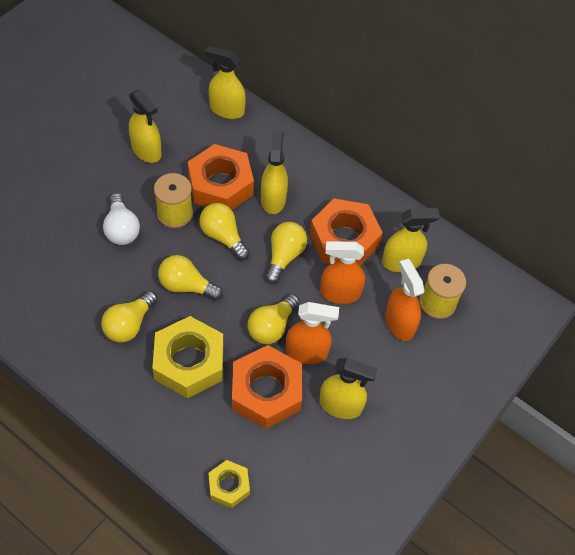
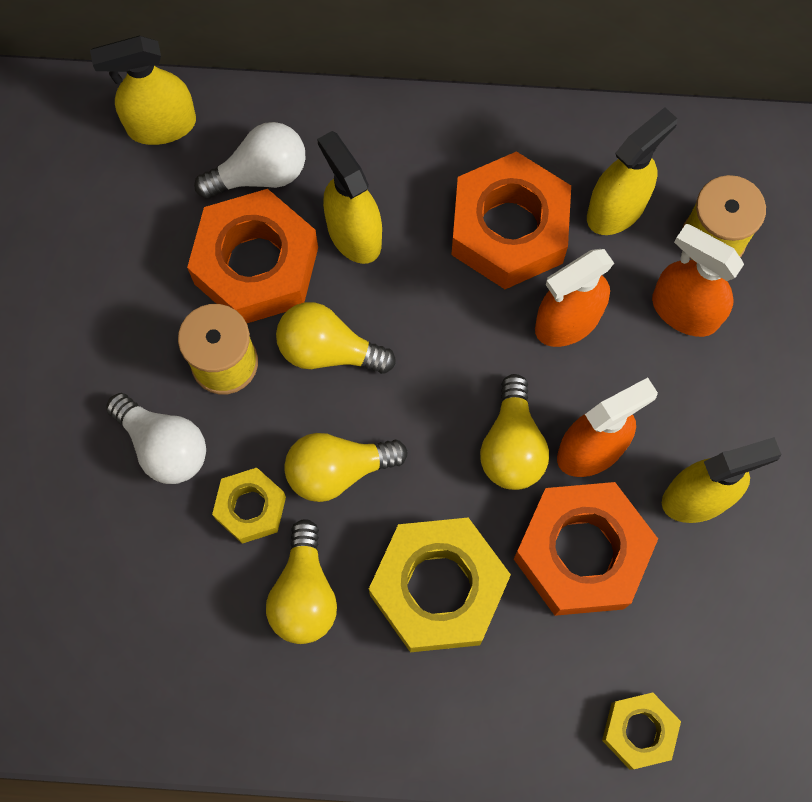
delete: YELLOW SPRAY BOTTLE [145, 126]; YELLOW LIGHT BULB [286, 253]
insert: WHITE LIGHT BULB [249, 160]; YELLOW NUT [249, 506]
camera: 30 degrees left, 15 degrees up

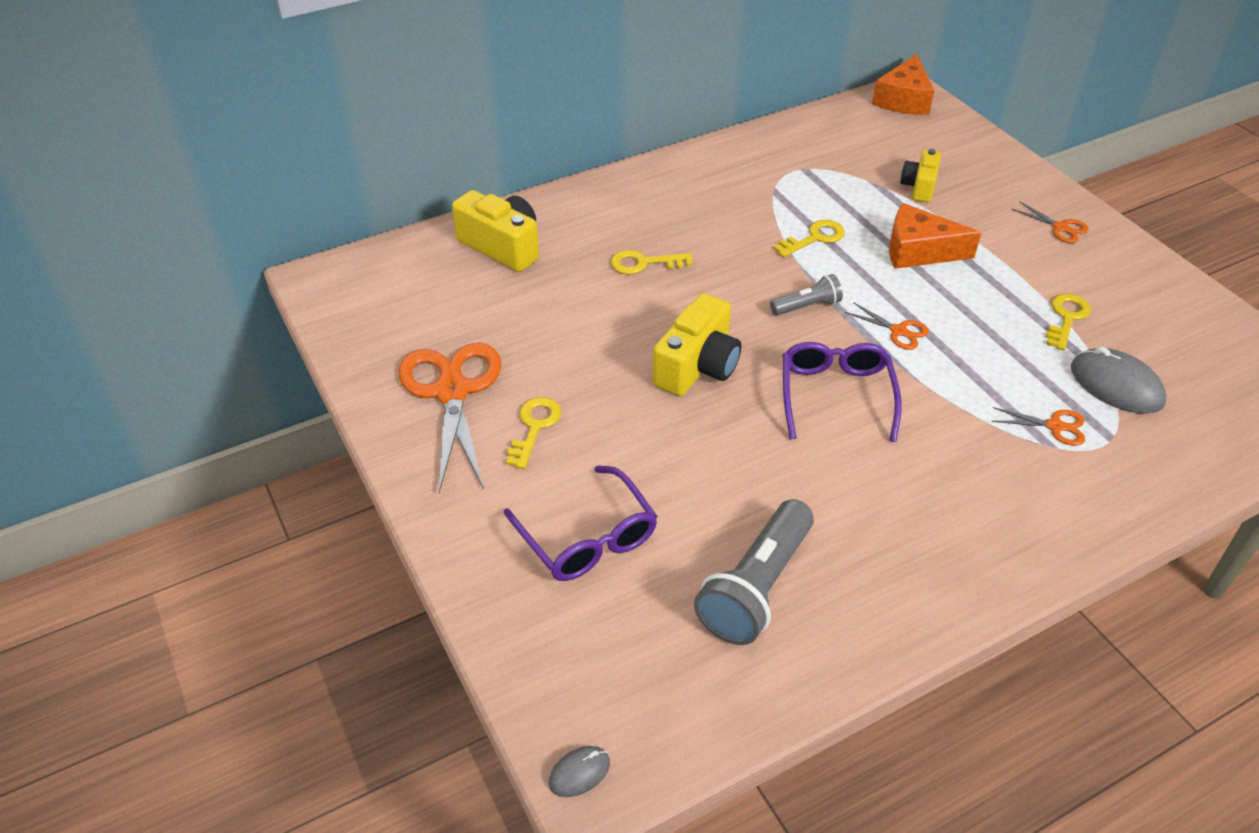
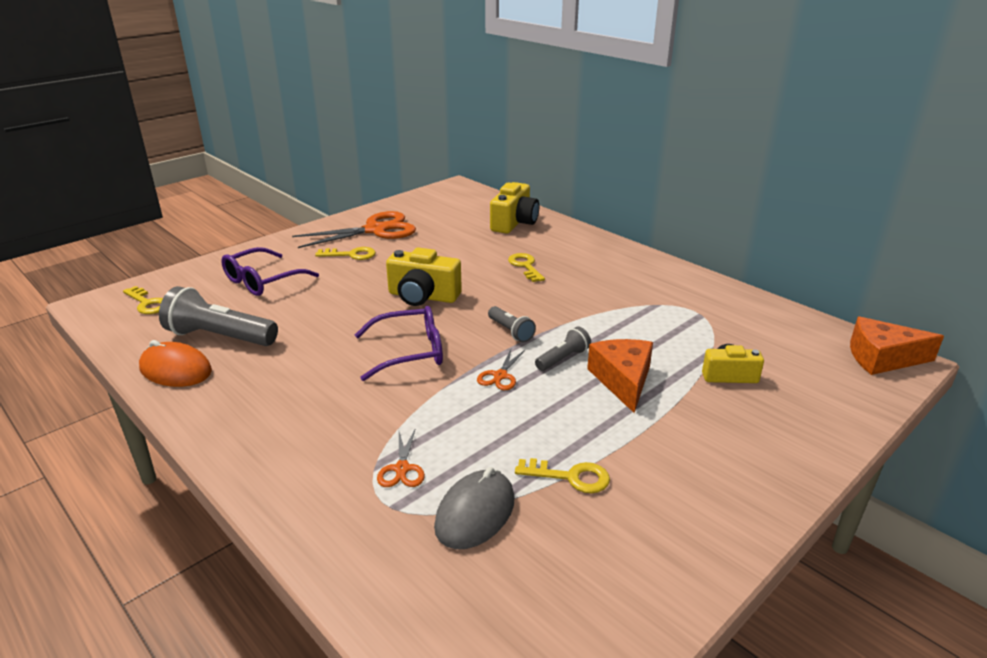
delete: GREY MOUSE [579, 771]; ORANGE SCISSORS [1050, 222]
insert: ORANGE MOUSE [175, 363]; GREY FLASHLIGHT [563, 348]
move: YELLOW KEY [809, 238] to [143, 300]
camera: 75 degrees right, 15 degrees down

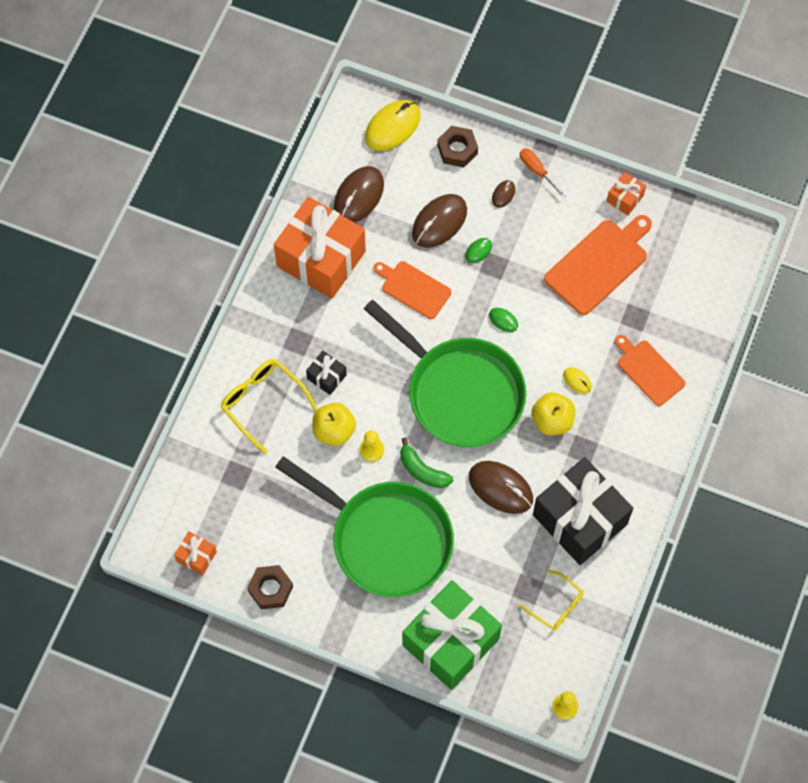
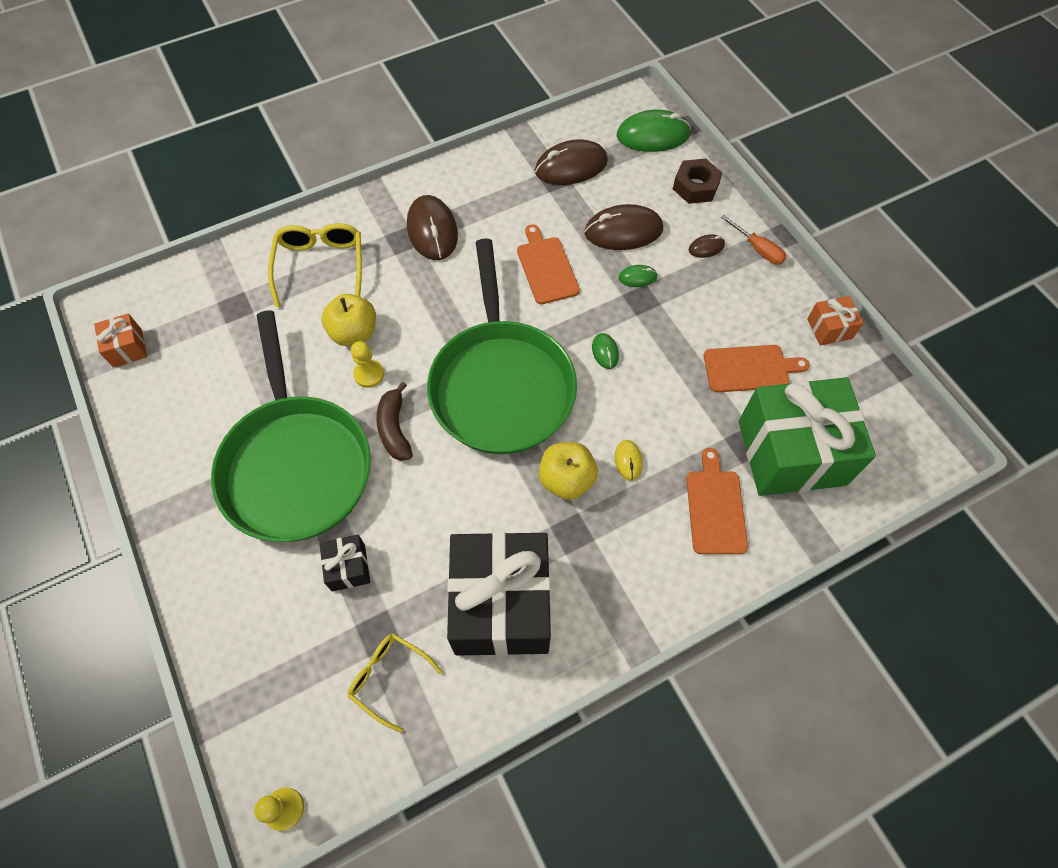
delete: BROWN NUT [270, 587]; ORANGE GIFT [320, 248]
move: BLACK GIFT [326, 373] to [344, 563]; GREEN GIFT [452, 635] to [807, 436]; BROWN MOUSE [501, 487] to [432, 227]
recolor: YELLOW MOUSE [393, 125] to GREEN MOUSE [654, 131]; GREEN BANANA [426, 462] to BROWN BANANA [394, 421]
rotate: YELLOW GLASSES [551, 600] = [395, 683] 135 degrees clockwise; ORANGE SCREWDRIVER [543, 173] = [753, 240] 135 degrees clockwise
resize: ORANGE CUTTING BOARD [598, 265] = [757, 369] x0.65
camera: 40 degrees right, 5 degrees down

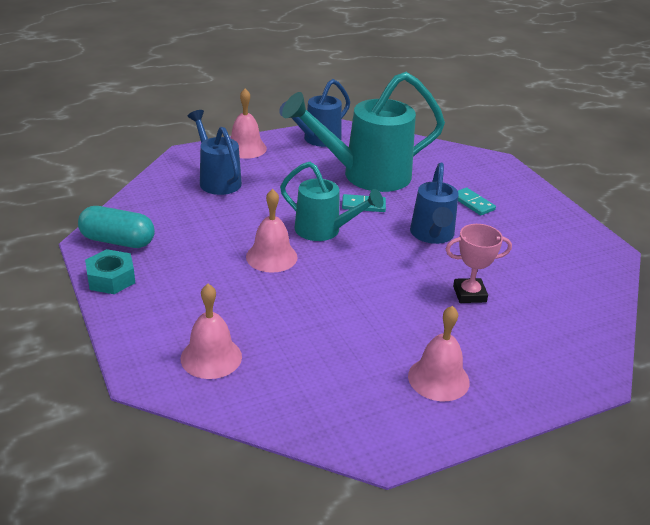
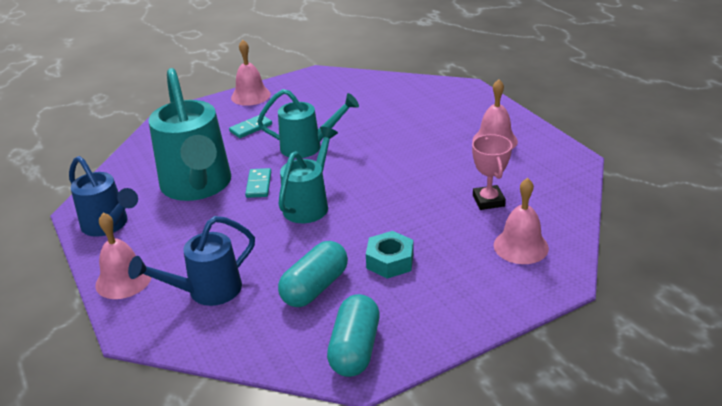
insert: TURQUOISE CAPSULE [313, 274]
move: TURQUOISE NUT [110, 271] to [390, 255]; PINK BELL [272, 231] to [251, 73]; PINK TROPHY [479, 263] to [492, 172]
recolor: BLUE WATERING CAN [434, 203] to TURQUOISE WATERING CAN [308, 123]
camera: 90 degrees left, 0 degrees up

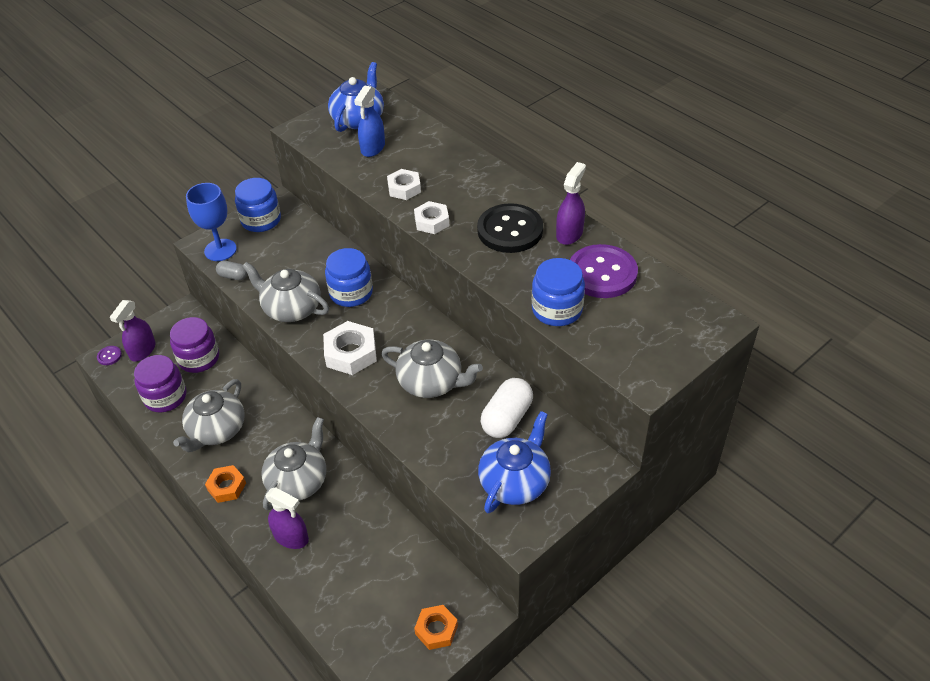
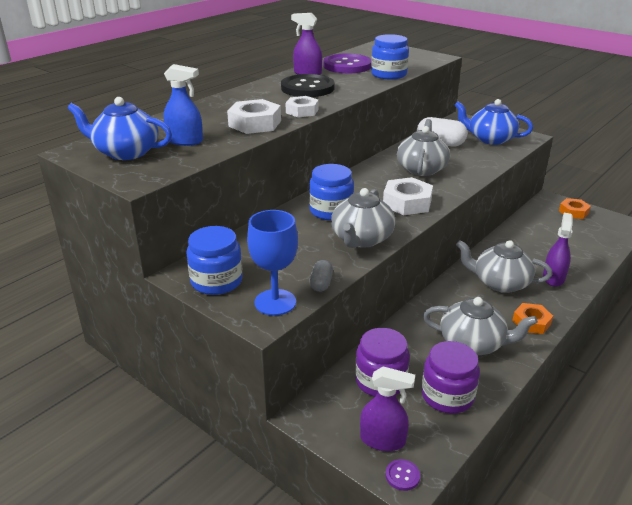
resize: WHITE NUT [404, 184] = [254, 116] x1.51
camera: 100 degrees left, 15 degrees down

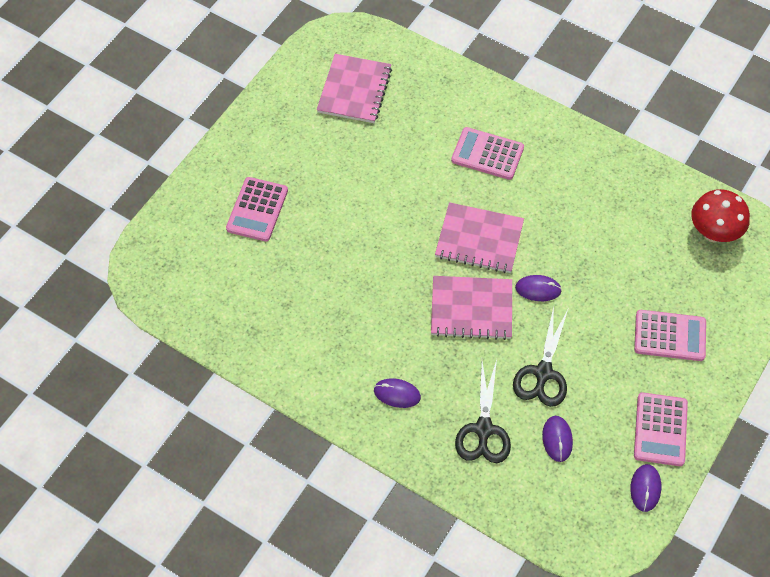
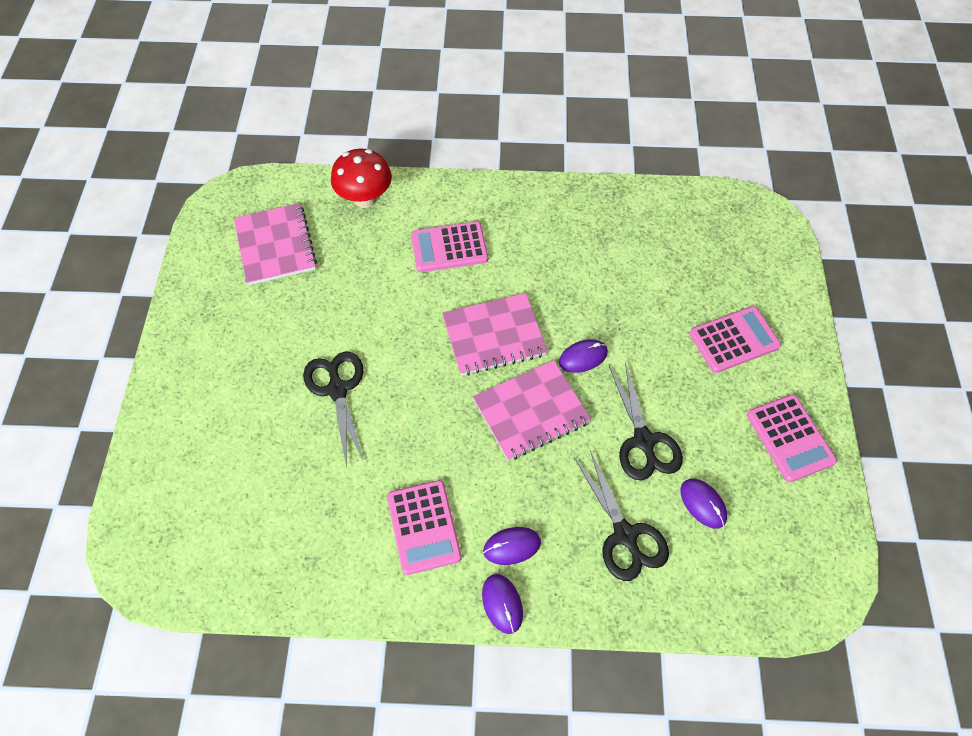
insert: BLACK SCISSORS [333, 409]
move: PINK CALCULATOR [257, 209] to [424, 527]; PURPLE MOUSE [645, 488] to [502, 604]; RED MUSHROOM [720, 216] to [361, 178]
camera: 30 degrees left, 0 degrees up

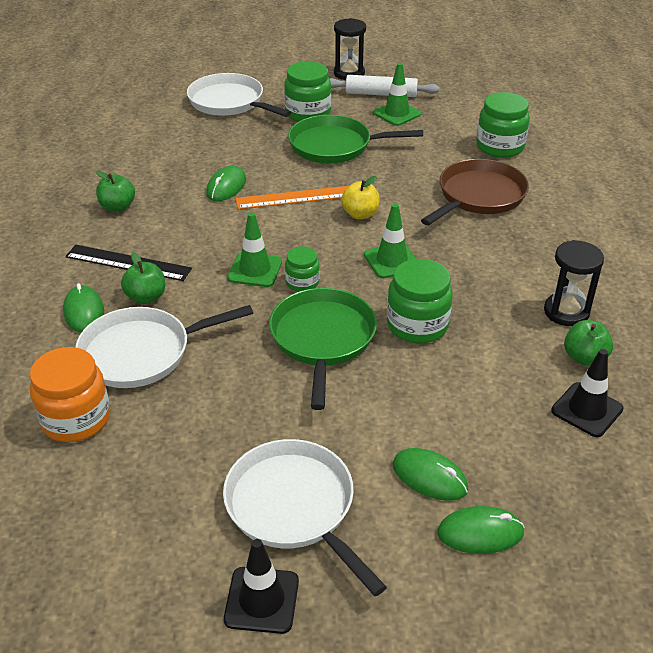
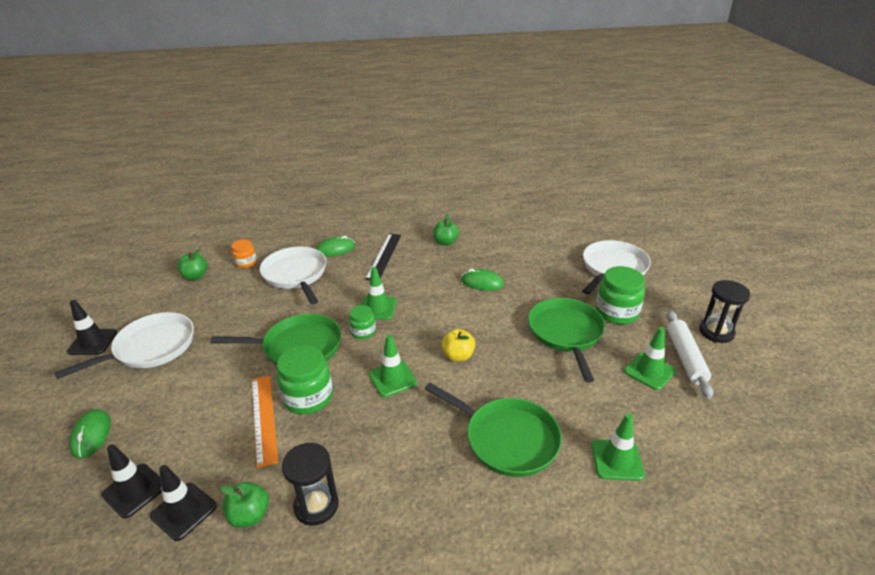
delete: GREEN MOUSE [431, 474]
insert: BLACK TRAFFIC CONE [131, 481]
move: GREEN APPLE [143, 278] to [192, 264]; ORANGE RULER [292, 197] to [265, 422]
replace: GREEN JAR [503, 125] to GREEN TRAFFIC CONE [618, 447]
recolor: BROWN PAN [475, 192] to GREEN PAN [493, 430]
resize: ORANGE JAR [70, 394] = [244, 253] x0.58
camera: 85 degrees right, 5 degrees down

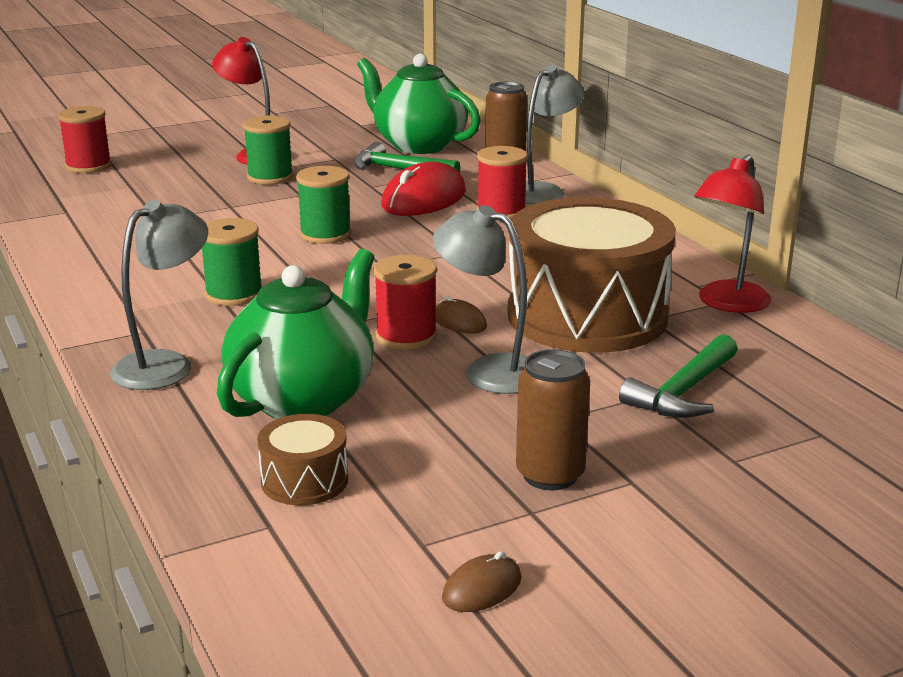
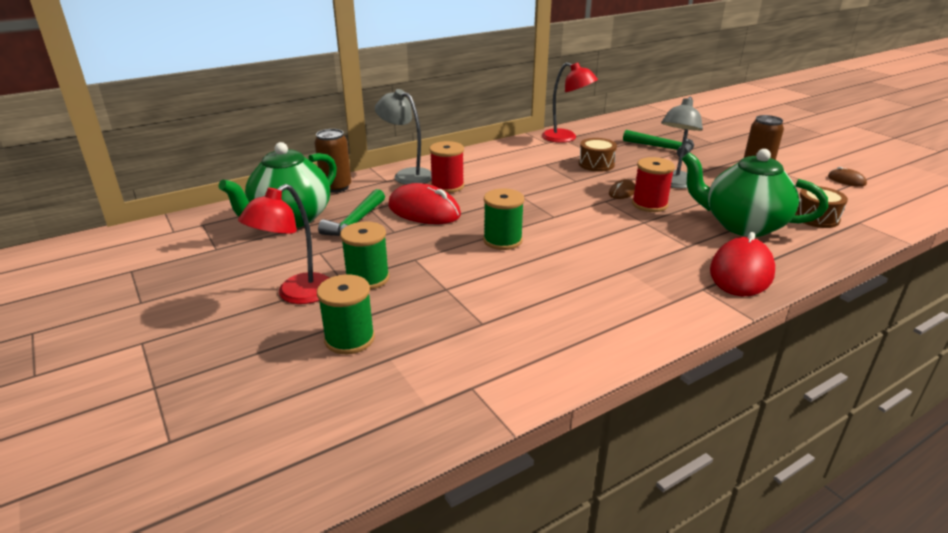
delete: RED SPOOL [85, 139]
move: GREEN SPOOL [232, 262] to [346, 314]
replace: GREY LAMP [159, 295] to RED MOUSE [742, 264]
resize: BROWN DRUM [591, 275] = [598, 155] x0.43
camera: 95 degrees left, 5 degrees up

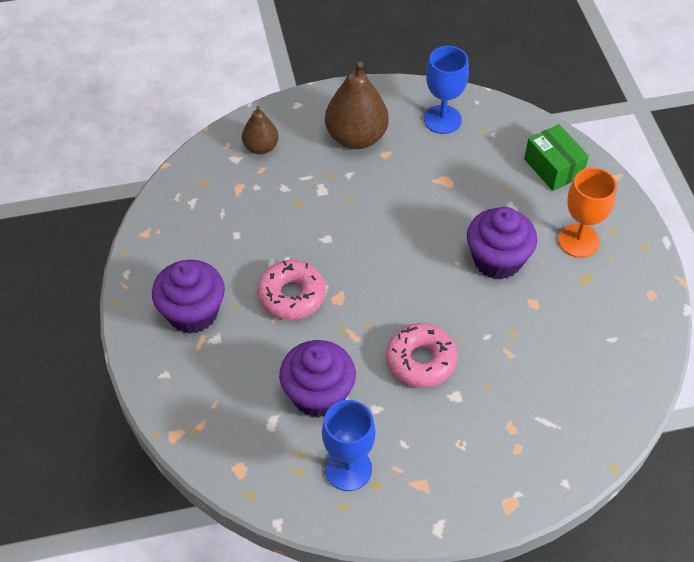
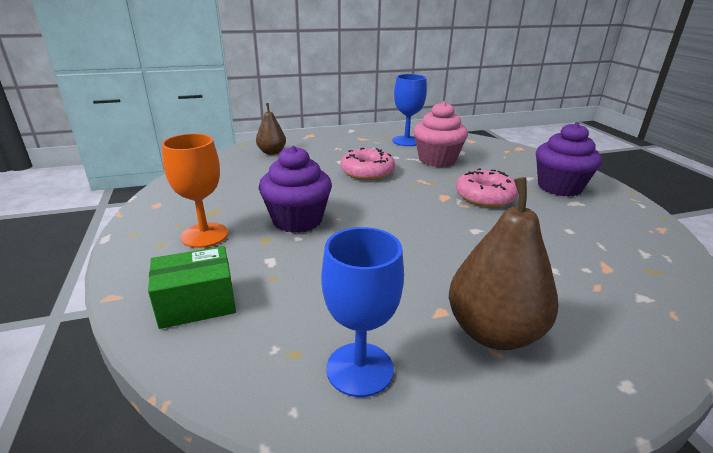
move: BROWN PEAR [260, 130] to [271, 129]
recolor: PURPLE CUPCAKE [317, 379] to PINK CUPCAKE [441, 134]
rotate: GREEN BOX [556, 157] = [192, 287] 75 degrees counterclockwise
camera: 175 degrees right, 25 degrees down

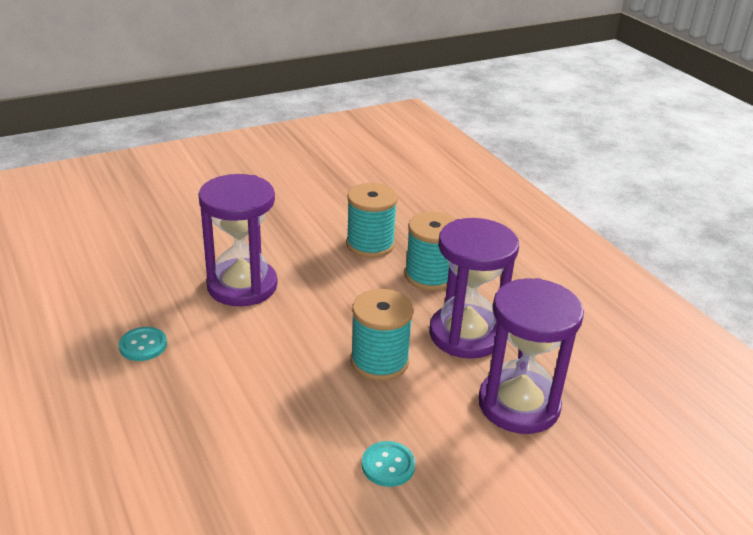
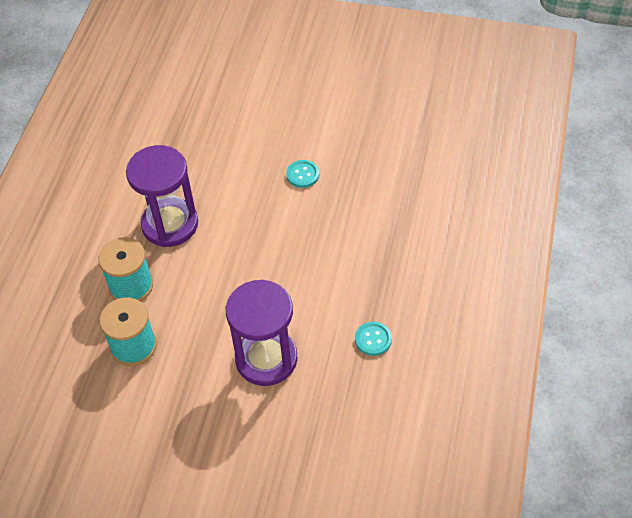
delete: TURQUOISE SPOOL [382, 335]; PURPLE HOURGLASS [531, 356]
camera: 135 degrees left, 20 degrees up

